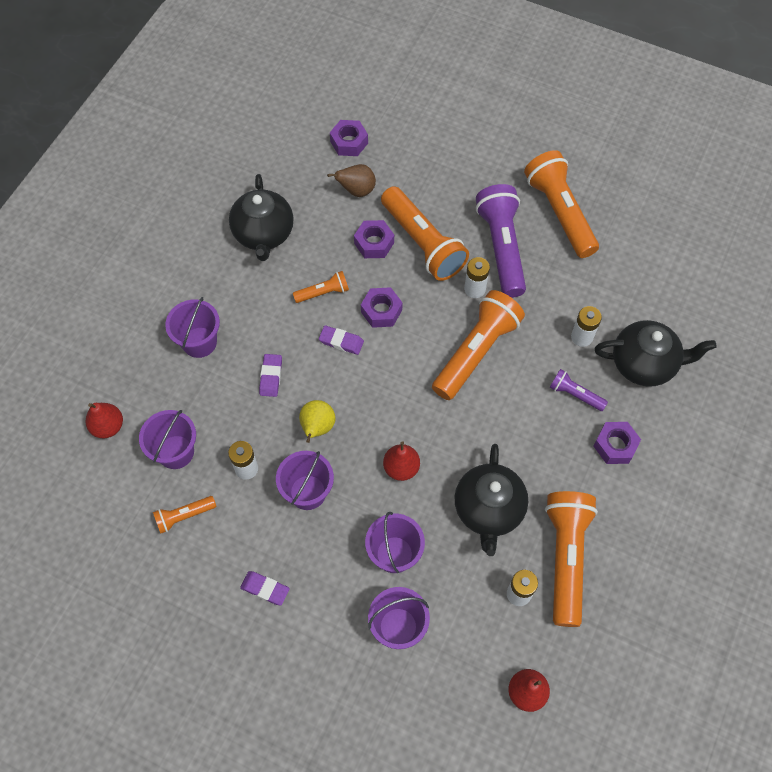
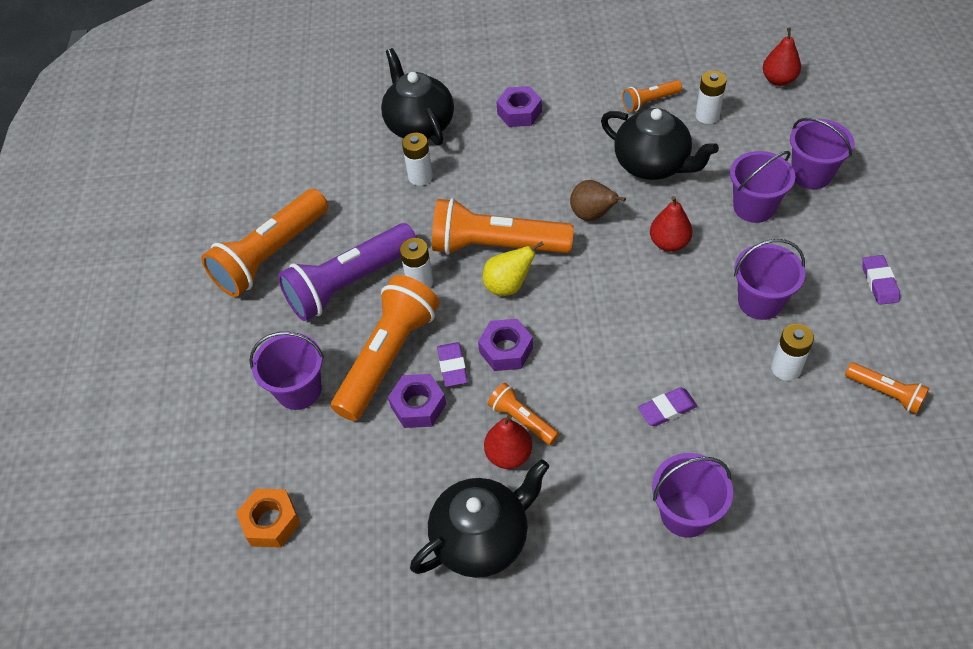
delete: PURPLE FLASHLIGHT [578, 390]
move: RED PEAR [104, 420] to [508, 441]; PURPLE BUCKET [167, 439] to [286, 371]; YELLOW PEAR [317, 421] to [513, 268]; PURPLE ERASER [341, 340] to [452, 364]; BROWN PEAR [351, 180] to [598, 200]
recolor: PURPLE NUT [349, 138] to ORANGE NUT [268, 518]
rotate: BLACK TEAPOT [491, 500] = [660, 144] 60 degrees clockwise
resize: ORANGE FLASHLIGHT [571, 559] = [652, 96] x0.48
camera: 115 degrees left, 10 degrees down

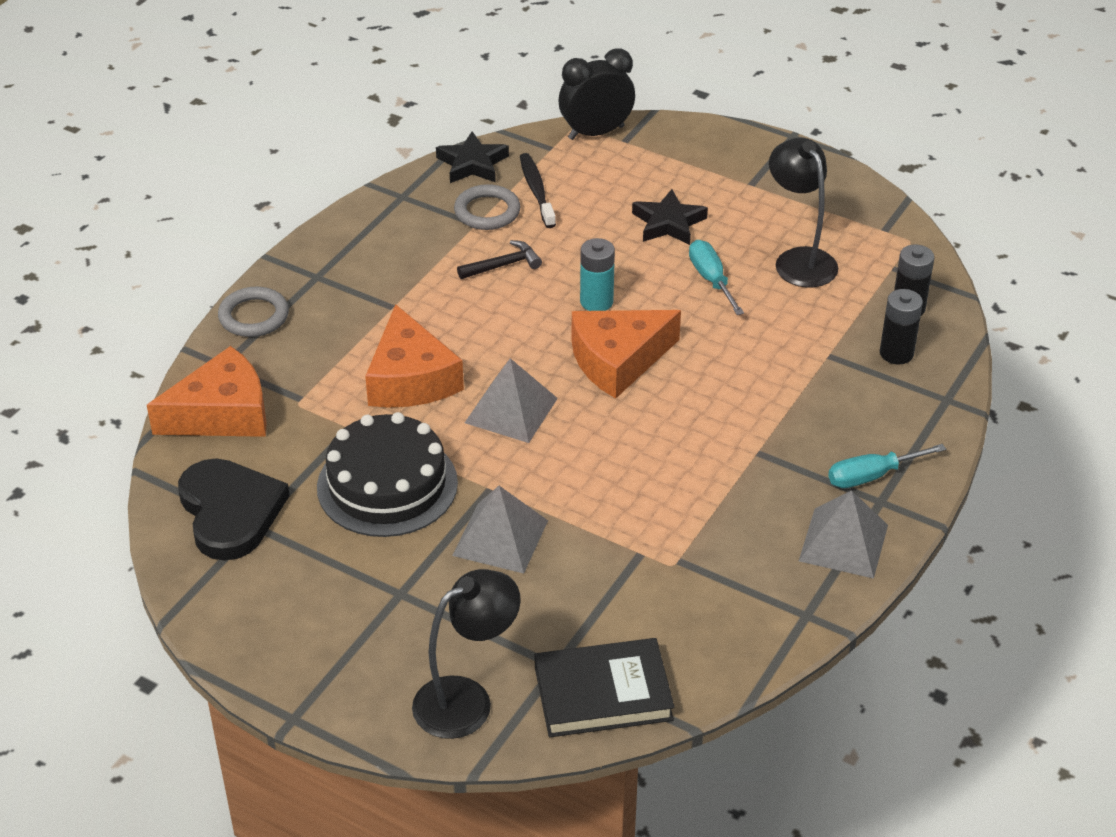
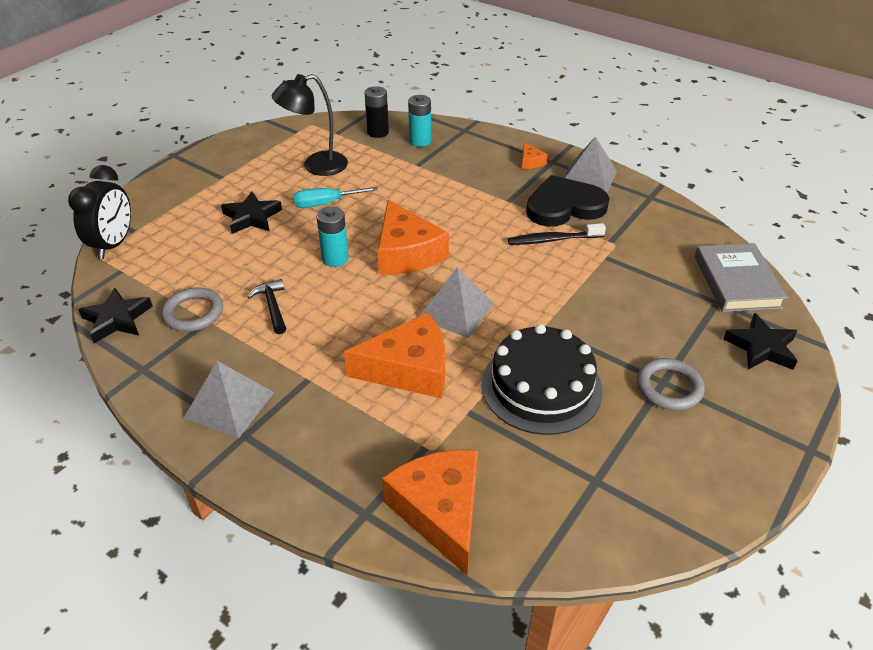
move: BLACK HEART [234, 509] to [568, 201]; GREY RING [253, 312] to [671, 384]; GREY PYRAMID [500, 530] to [229, 400]; BLACK TOOTHBRUSH [538, 190] to [557, 234]
replace: BLACK LAMP [466, 654] to BLACK STAR [760, 341]; TURQUOISE SCREWDRIVER [887, 466] to ORANGE CHEESE [535, 156]
recolor: BLACK BOOK [604, 687] to GREY BOOK [741, 277]; BLACK BATTERY [901, 326] to TURQUOISE BATTERY [419, 121]
rotate: BLACK CLOCK [597, 94] = [99, 212] 150 degrees counterclockwise
camera: 85 degrees left, 0 degrees up

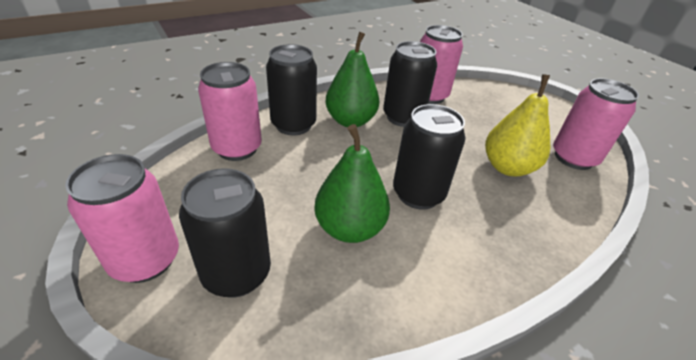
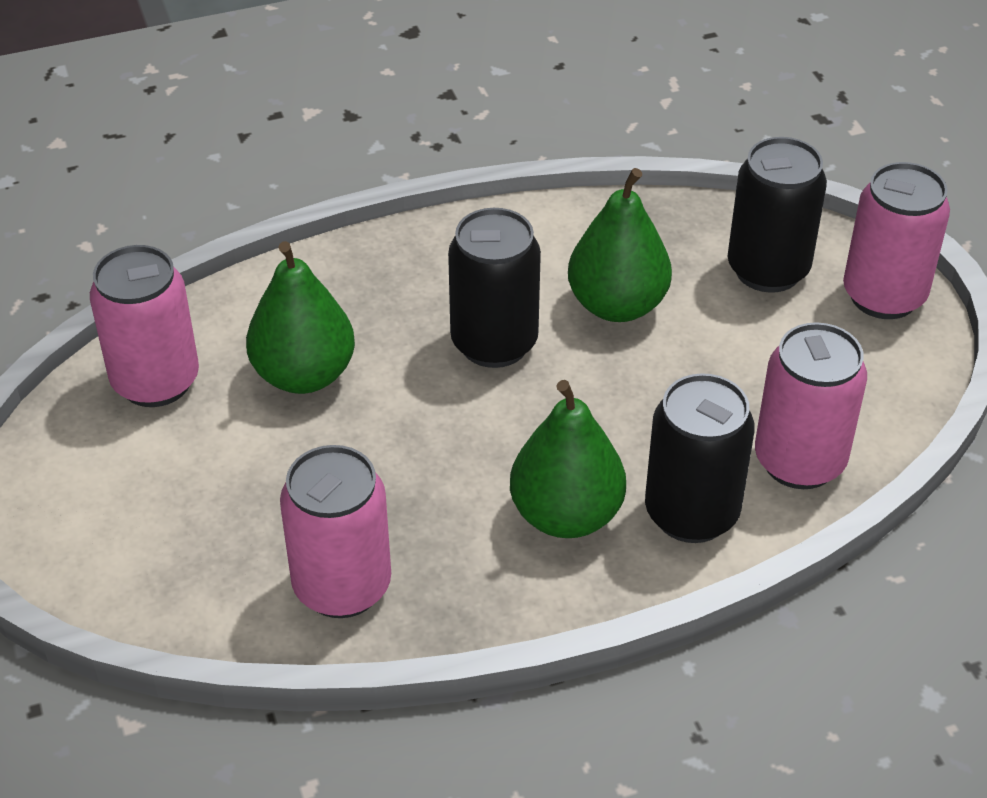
delete: BLACK CAN [410, 84]
recolor: YELLOW PEAR [517, 125] to GREEN PEAR [300, 317]
camera: 165 degrees left, 5 degrees up

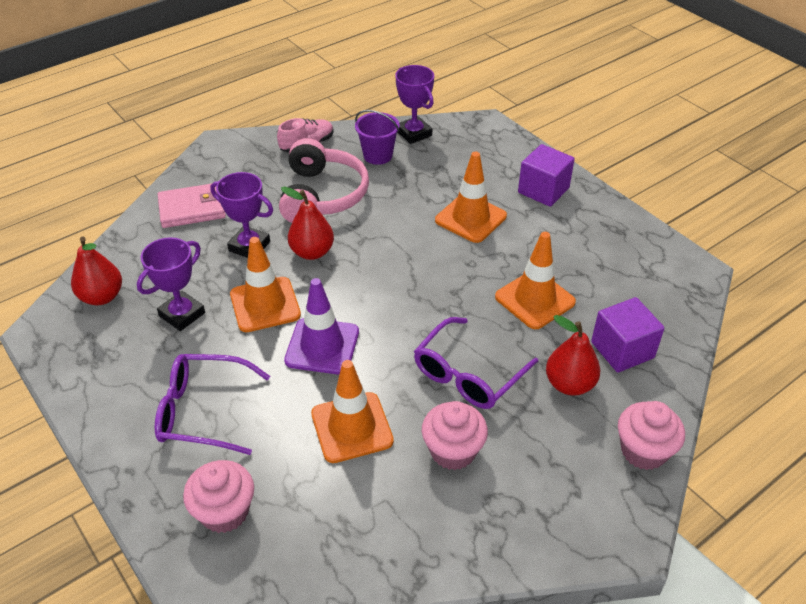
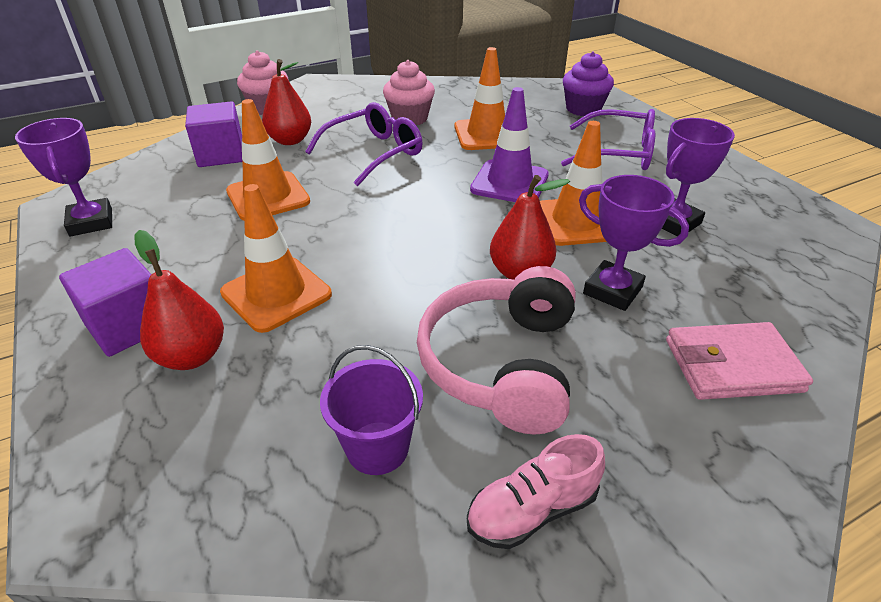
move: RED PEAR [96, 270] to [179, 300]; PURPLE TROPHY [414, 104] to [63, 177]
recolor: PINK CUPCAKE [218, 496] to PURPLE CUPCAKE [588, 83]
camera: 170 degrees left, 5 degrees down

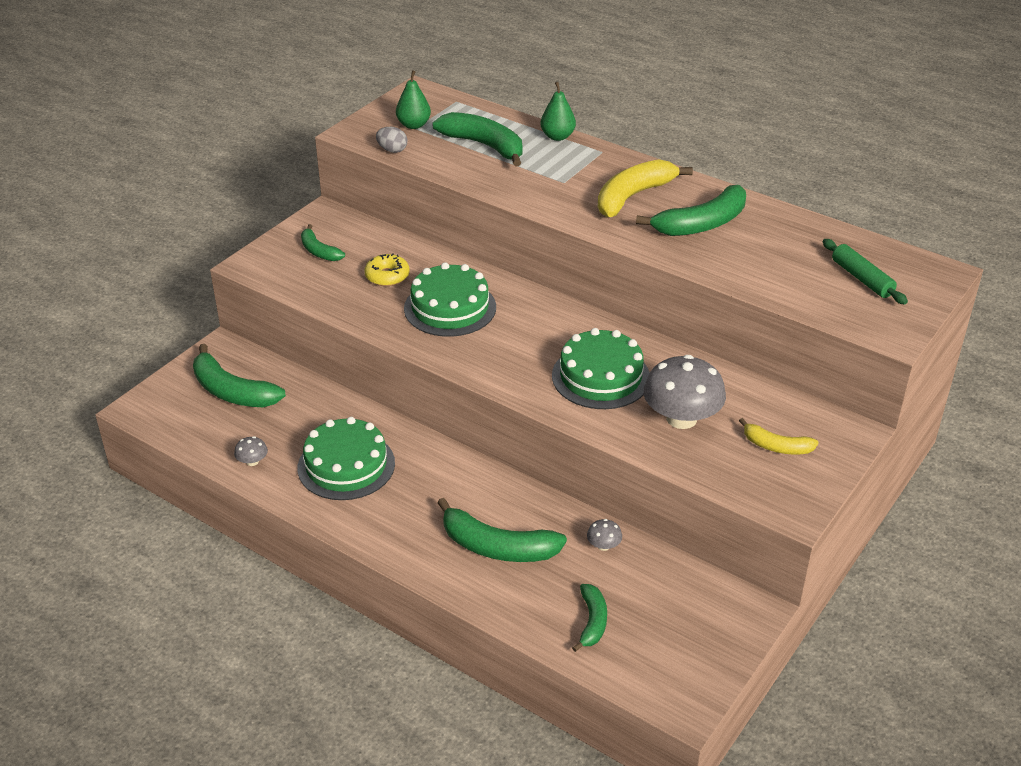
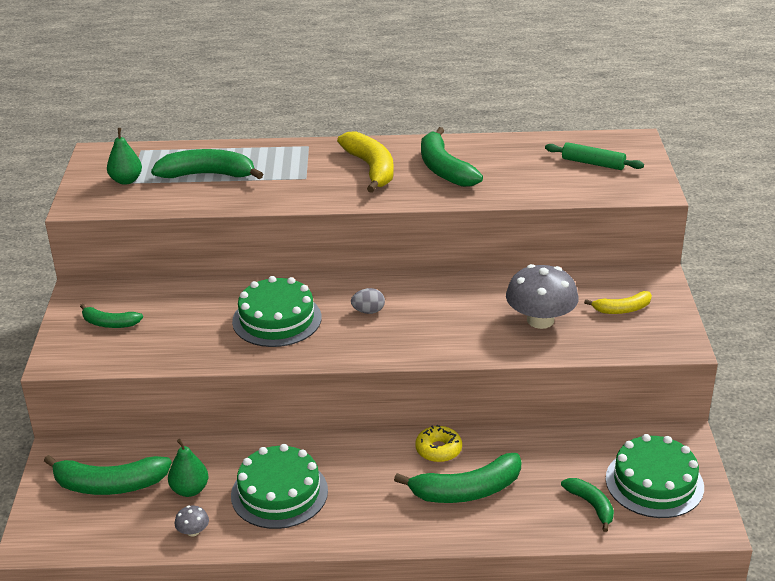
delete: GREY MUSHROOM [604, 535]
move: YELLOW DONUT [387, 269] to [438, 443]; GREY EGG [391, 140] to [368, 301]; GREEN PEAR [558, 111] to [188, 468]; GREEN CAKE [601, 368] to [655, 476]
rotate: YELLOW BANANA [645, 188] = [365, 162] 150 degrees clockwise; GREEN BANANA [691, 210] = [452, 157] 135 degrees clockwise
camera: 35 degrees left, 5 degrees down

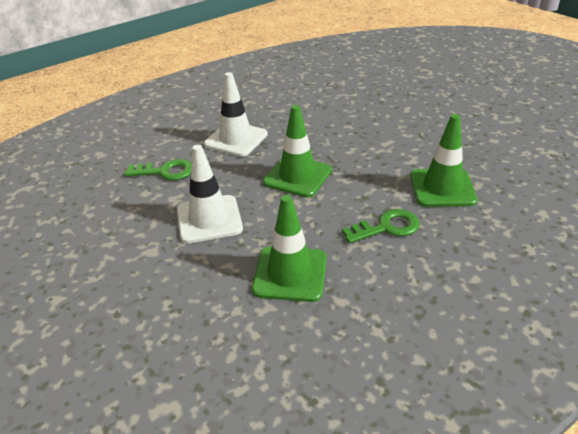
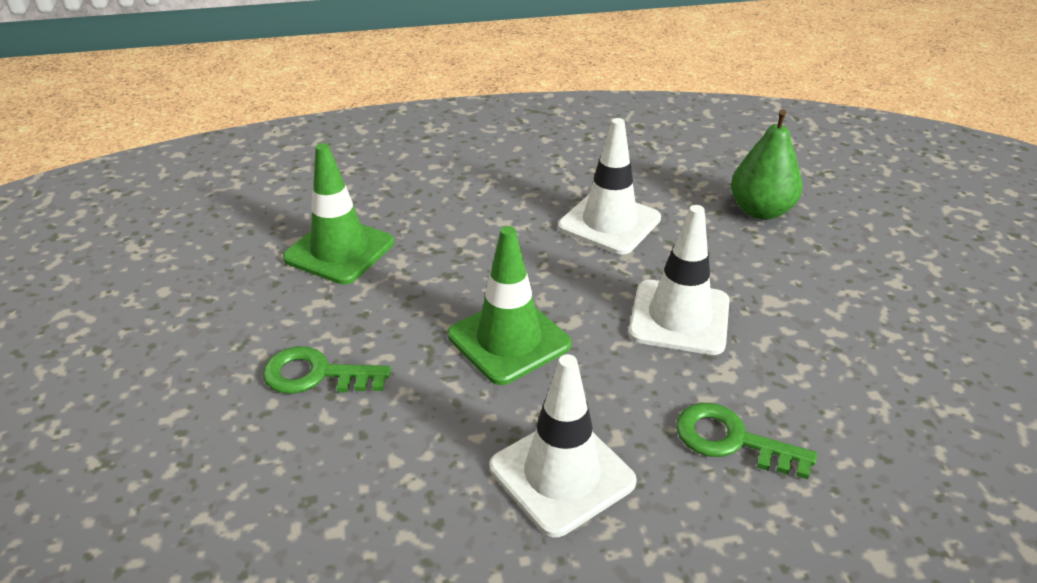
insert: GREEN PEAR [767, 164]
move: GREEN KEY [381, 226] to [327, 370]
recolor: GREEN TRAFFIC CONE [289, 248] to WHITE TRAFFIC CONE [609, 186]
camera: 155 degrees left, 0 degrees up

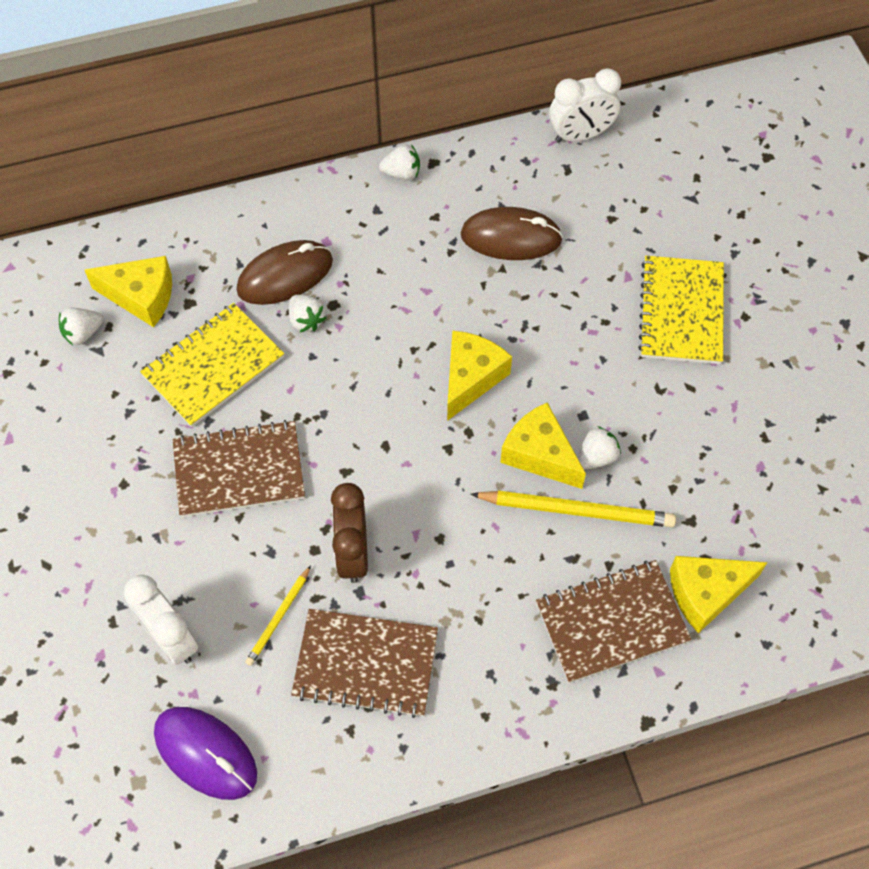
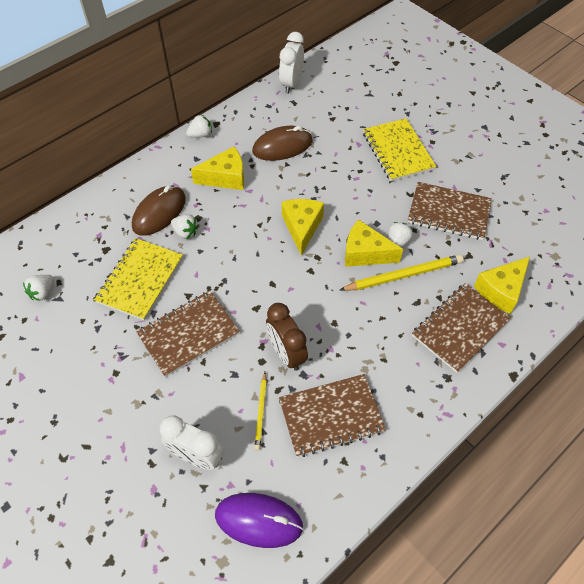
insert: BROWN NOTEBOOK [450, 211]
move: YELLOW CHEESE [128, 291] to [217, 168]
rotate: WHITE CLOCK [585, 105] = [291, 63] 150 degrees clockwise
camera: 25 degrees left, 5 degrees down

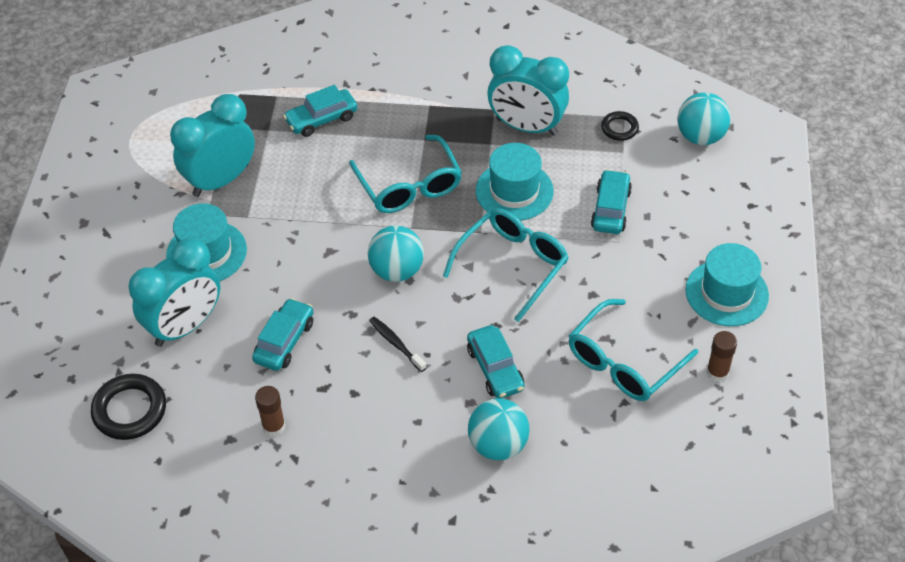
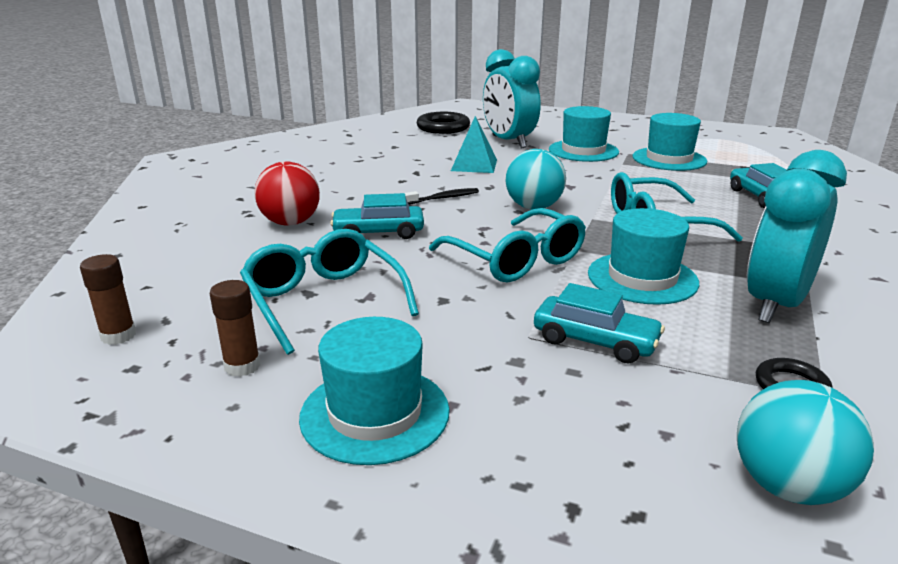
move: BROWN GLUE STICK [270, 411] to [108, 299]
replace: TURQUOISE CLOCK [212, 145] to TURQUOISE HAT [669, 142]; TURQUOISE CAR [282, 334] to TURQUOISE PYRAMID [474, 144]
recolor: TURQUOISE BALL [499, 429] to RED BALL [287, 193]
camera: 105 degrees right, 25 degrees down

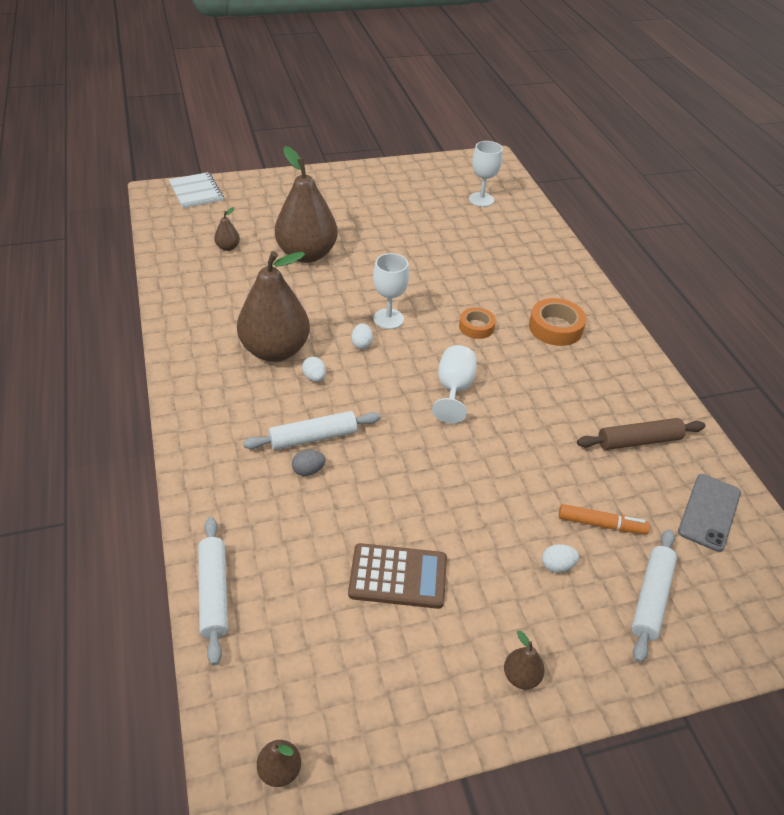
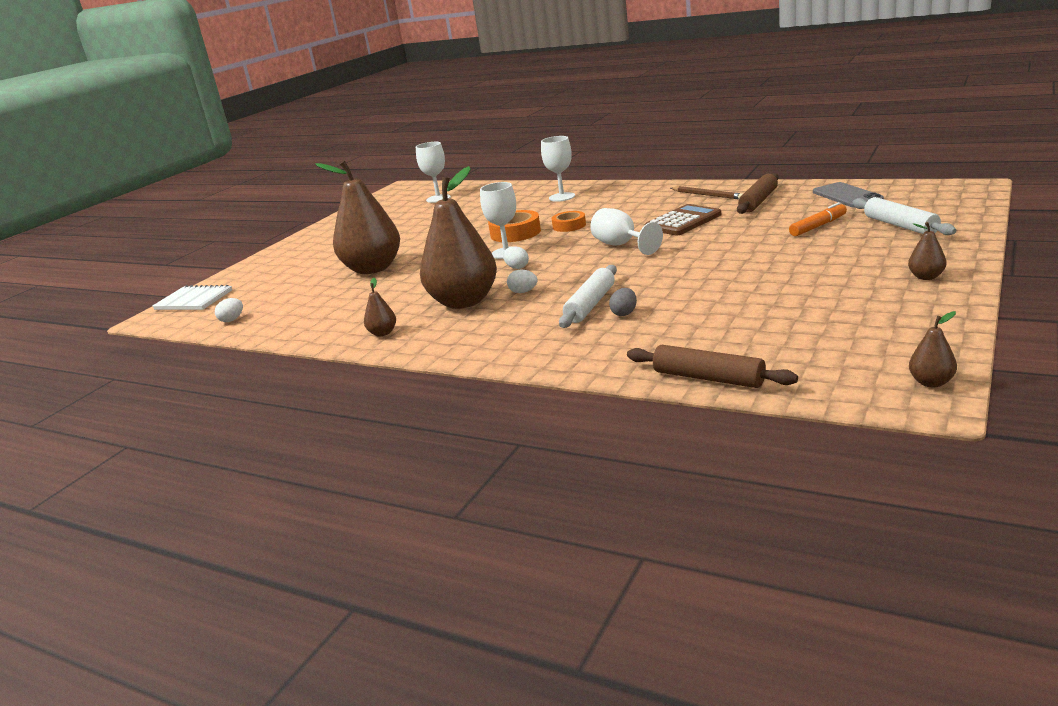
insert: WHITE GOBLET [558, 169]; BROWN PENCIL [707, 192]
move: BROWN PEAR [227, 229] to [380, 307]; BROWN CALCULATOR [397, 576] to [682, 220]; ORANGE TAPE [557, 322] to [514, 226]; WHITE EGG [560, 558] to [229, 310]
recolor: WHITE ROLLING PIN [213, 591] to BROWN ROLLING PIN [712, 366]
camera: 40 degrees left, 20 degrees down

